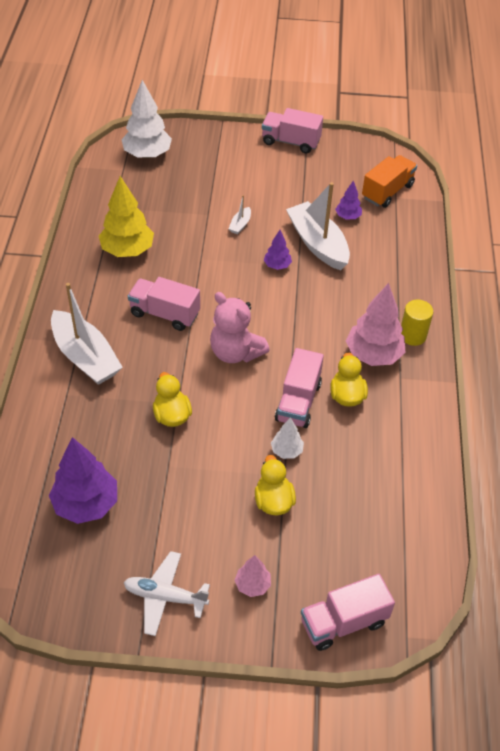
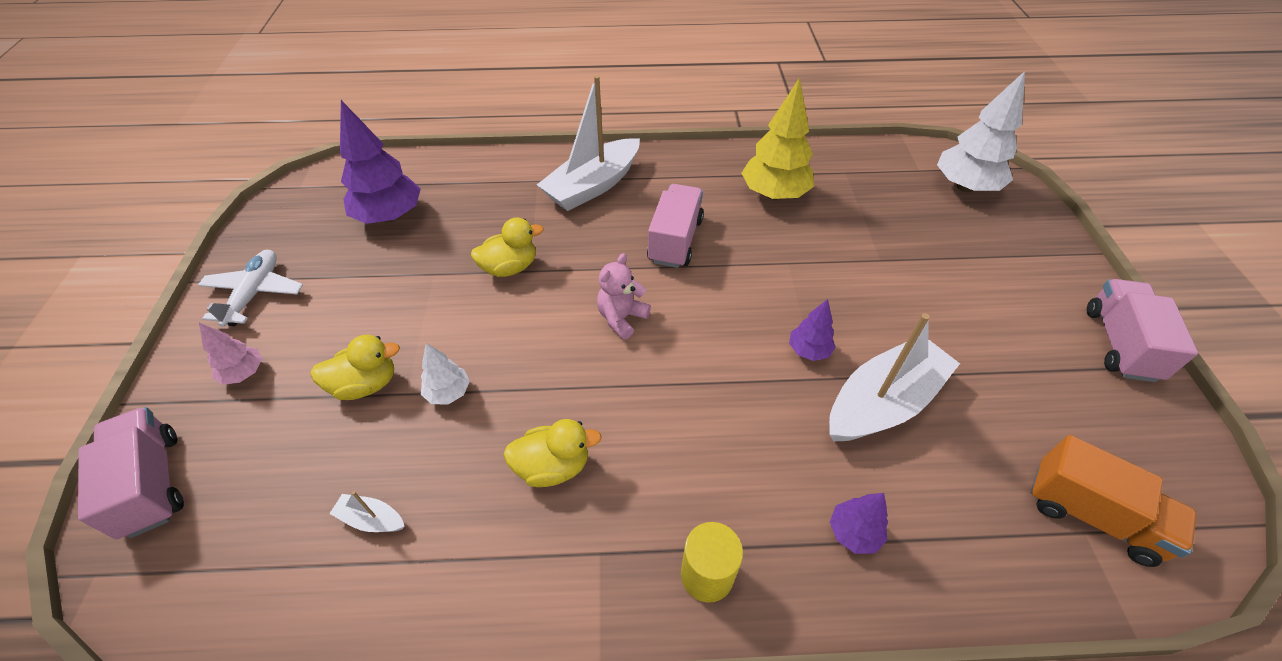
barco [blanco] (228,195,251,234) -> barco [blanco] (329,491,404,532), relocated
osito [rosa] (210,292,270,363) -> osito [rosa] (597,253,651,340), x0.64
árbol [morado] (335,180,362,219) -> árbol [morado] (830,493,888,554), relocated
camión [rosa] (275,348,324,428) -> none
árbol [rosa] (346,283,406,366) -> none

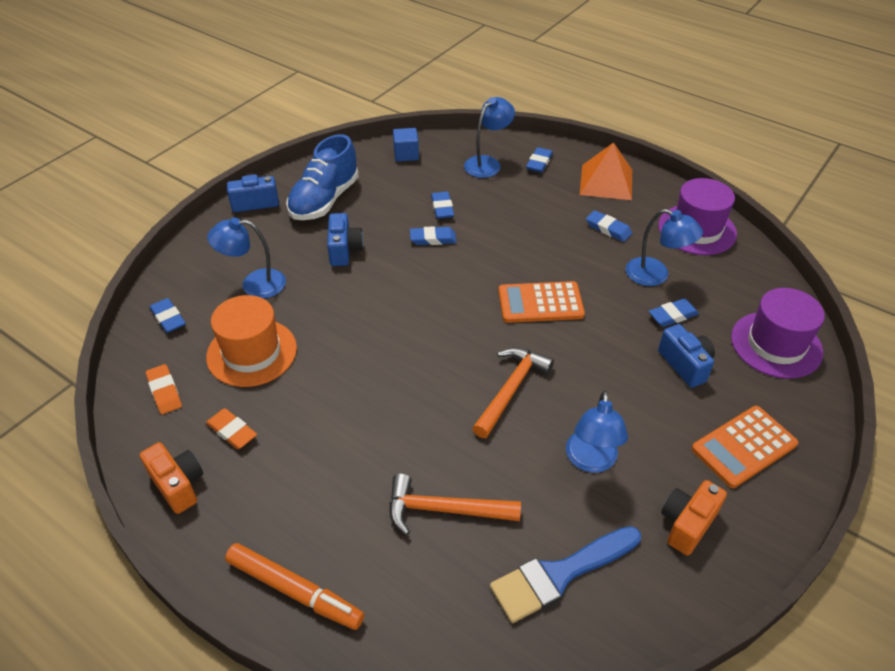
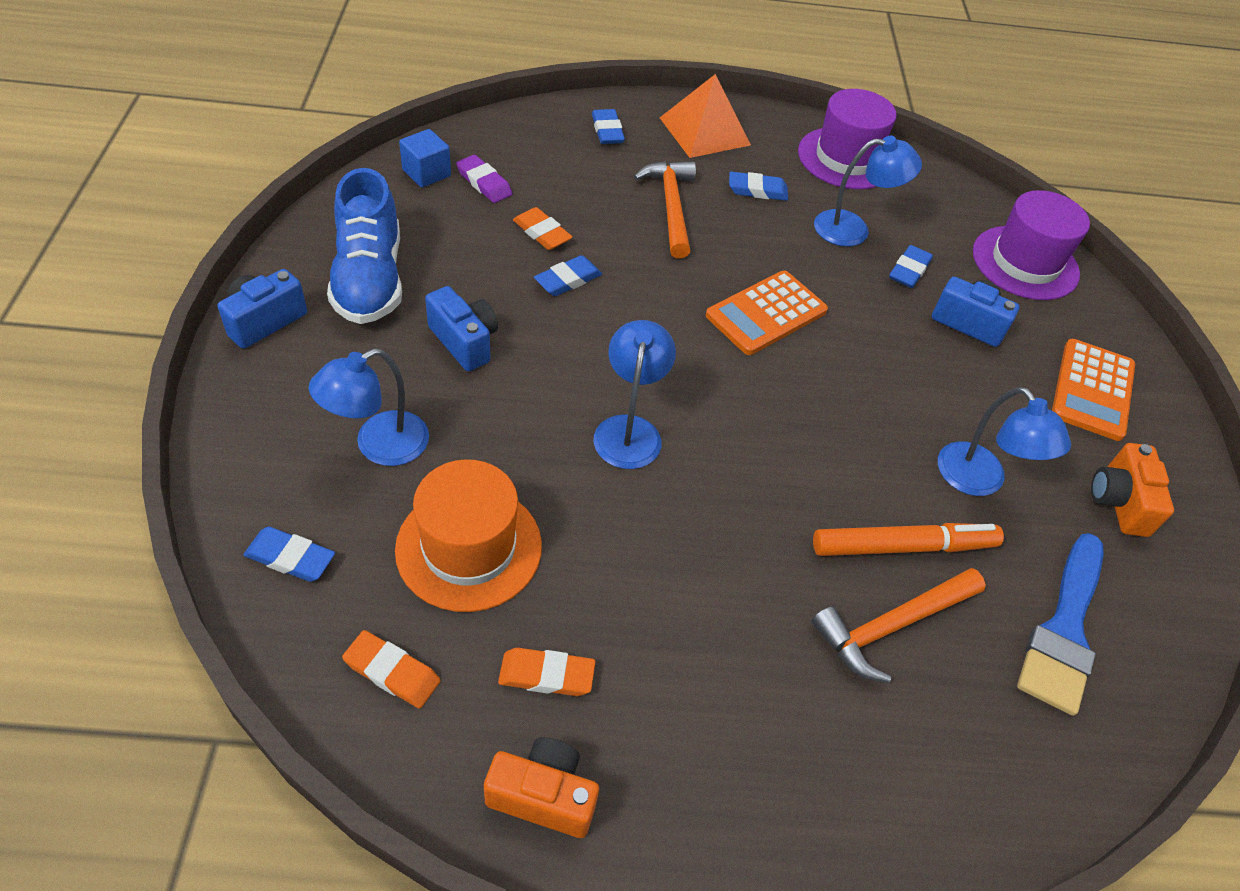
none -> goma de borrar [morado] (456,155,512,203)
goma de borrar [azul] (431,192,454,219) -> goma de borrar [naranja] (513,207,573,250)
lámpara [azul] (464,97,515,178) -> lámpara [azul] (594,320,676,469), relocated
martillo [naranja] (472,347,554,438) -> martillo [naranja] (634,161,696,259), relocated
rotulador [naranja] (225,543,364,630) -> rotulador [naranja] (813,523,1004,556), relocated

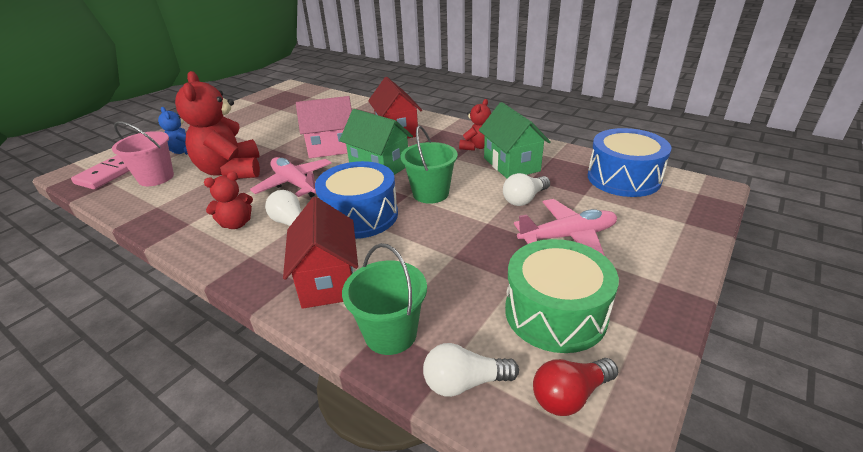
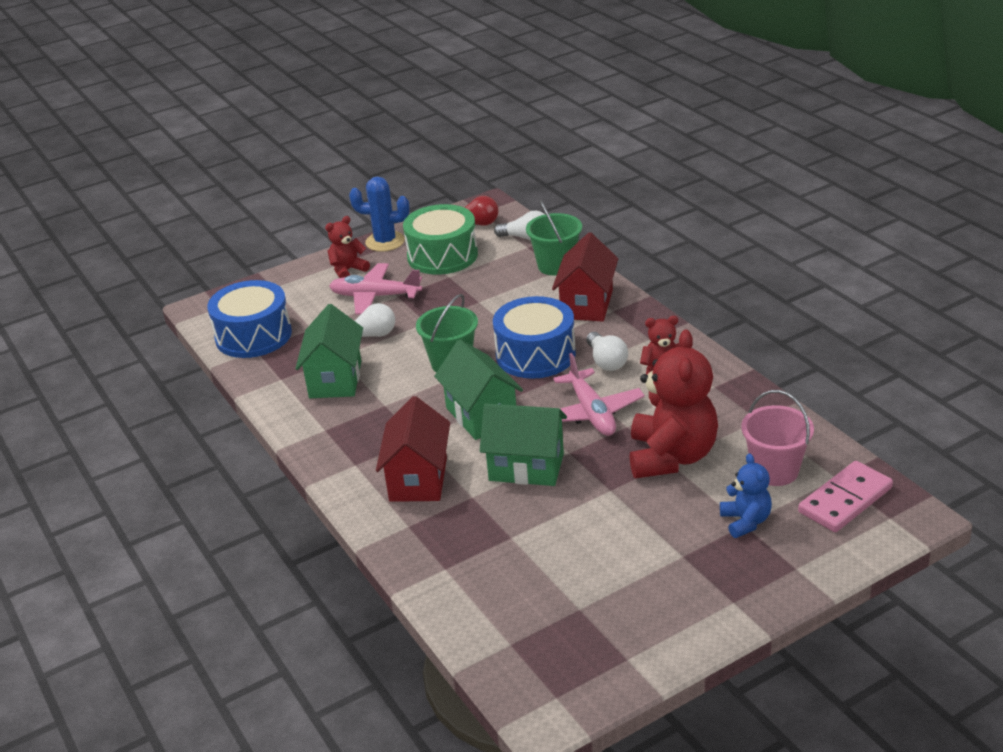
osito [rojo] (459,99,491,151) -> osito [rojo] (325,216,370,278), relocated
none -> cactus [azul] (349,177,410,252)
casa [rosa] (296,96,352,158) -> casa [verde] (480,403,567,486)

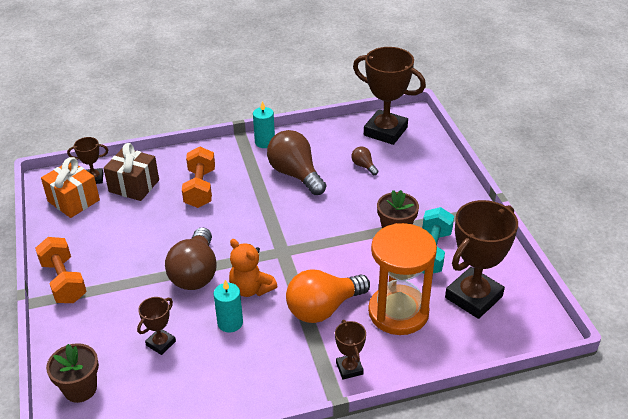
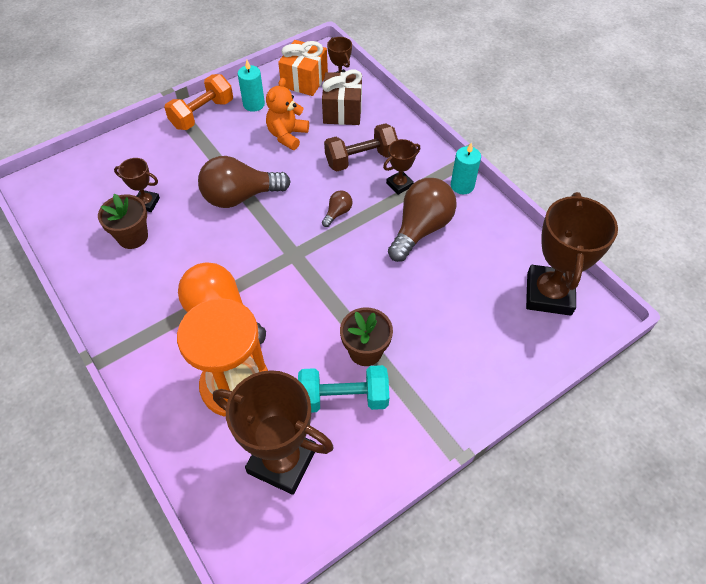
maceta [marrón] (46,343,99,403) -> maceta [marrón] (98,193,148,249), relocated
vela [turquesa] (214,280,243,333) -> vela [turquesa] (237,60,265,112), relocated
osito [naranja] (229,239,277,297) -> osito [naranja] (266,78,309,150), relocated
bombilla [marrón] (351,146,378,175) -> bombilla [marrón] (322,191,352,227), relocated
mancuerna [naranja] (182,146,215,208) -> mancuerna [marrón] (324,123,398,171)
trofeo [marrón] (335,320,366,380) -> trofeo [marrón] (383,139,420,195), relocated

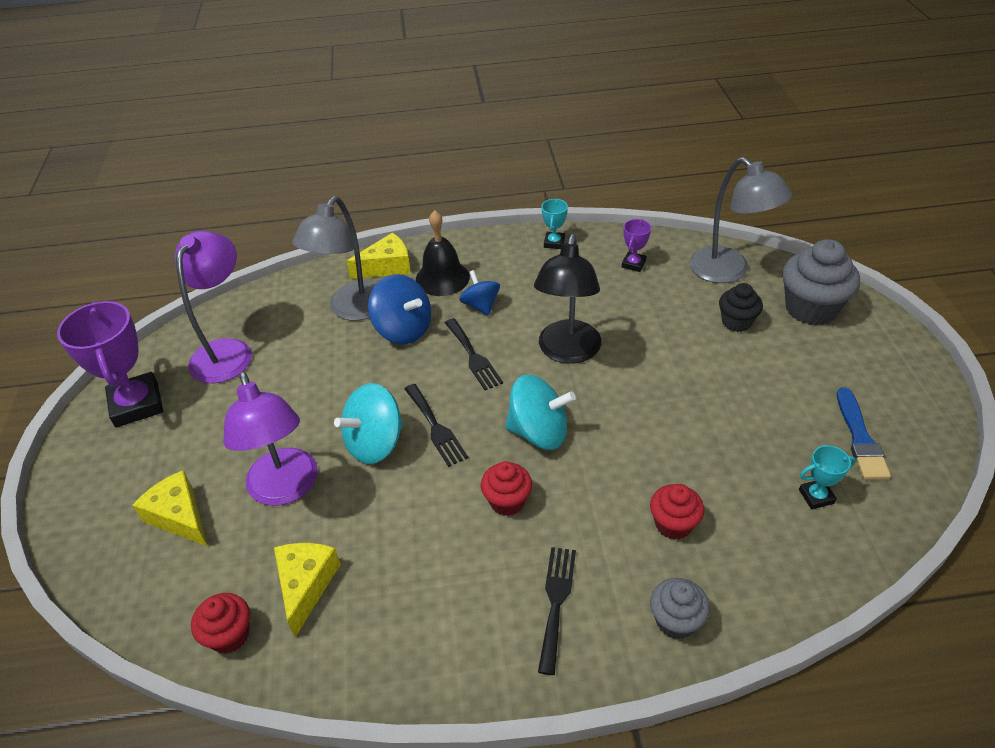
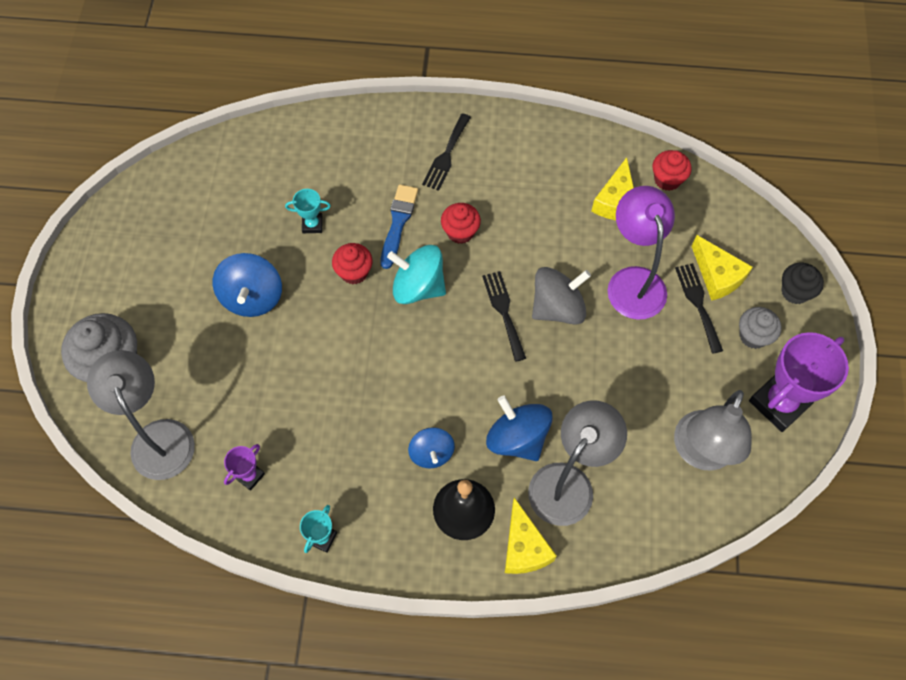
none -> peonza [azul] (213,253,282,317)
trofeo [turquesa] (799,445,856,509) -> trofeo [turquesa] (285,189,331,233), relocated
magdalena [rojo] (650,484,704,540) -> magdalena [rojo] (332,243,373,284), relocated
pincel [azul] (837,387,891,479) -> pincel [azul] (381,184,418,269), relocated
queso [amarillo] (347,233,411,279) -> queso [amarillo] (505,497,557,574), 90 degrees counterclockwise
peonza [turquesa] (334,383,403,464) -> peonza [gris] (532,267,591,325)
lámpara [morado] (175,231,252,383) -> lámpara [gris] (674,390,752,471)
tenedor [negro] (445,318,503,390) -> tenedor [negro] (675,263,723,354), relocated
magdalena [gris] (650,578,710,640) -> magdalena [gris] (739,307,782,349), relocated
trofeo [morado] (57,301,163,428) -> trofeo [morado] (749,332,849,432), 60 degrees clockwise
magdalena [negro] (719,283,763,332) -> magdalena [negro] (781,263,824,304), relocated
lámpara [negro] (534,234,601,364) -> none

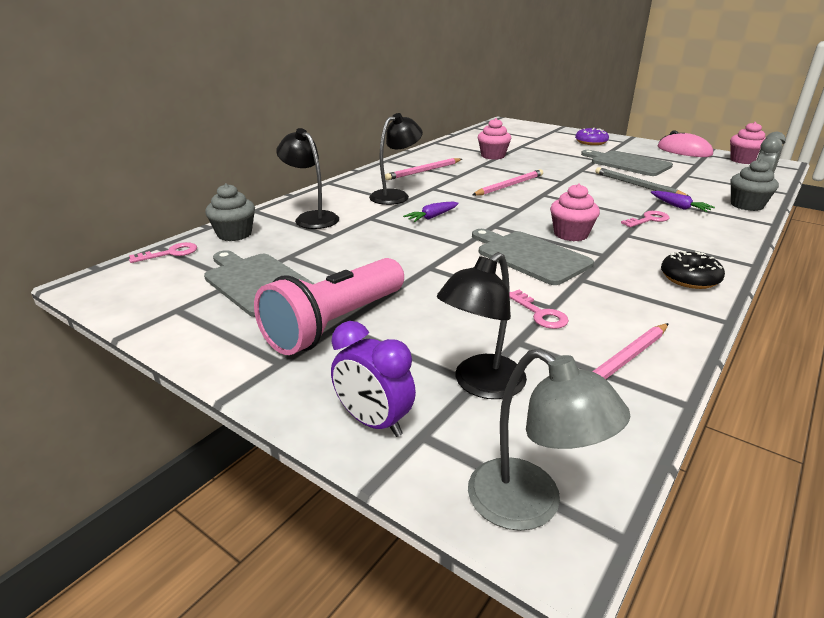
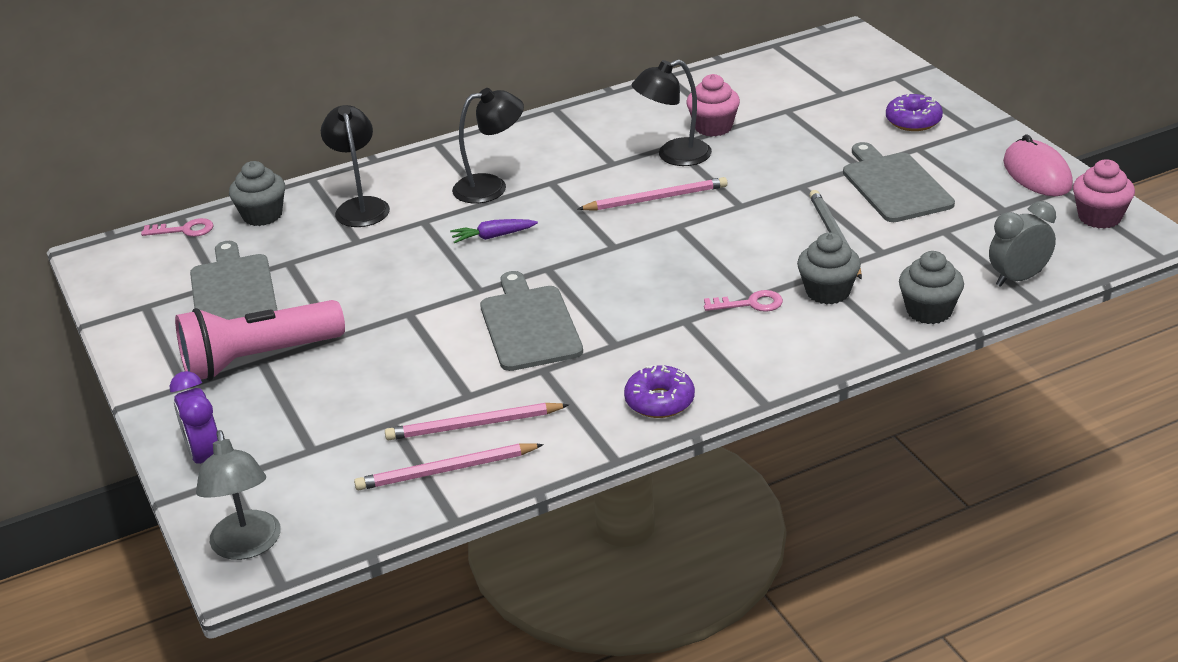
lápiz [rosa] (385,158,462,180) -> lápiz [rosa] (385,403,569,440), relocated
rosquilla [negro] (661,251,725,289) -> rosquilla [morado] (624,365,695,418)
lámpara [negro] (437,252,527,399) -> lámpara [negro] (632,60,712,166), relocated
zanahoria [morado] (651,191,715,212) -> magdalena [gris] (797,233,861,305)
llave [rosa] (509,290,569,329) -> none
magdalena [rosa] (550,183,600,241) -> none

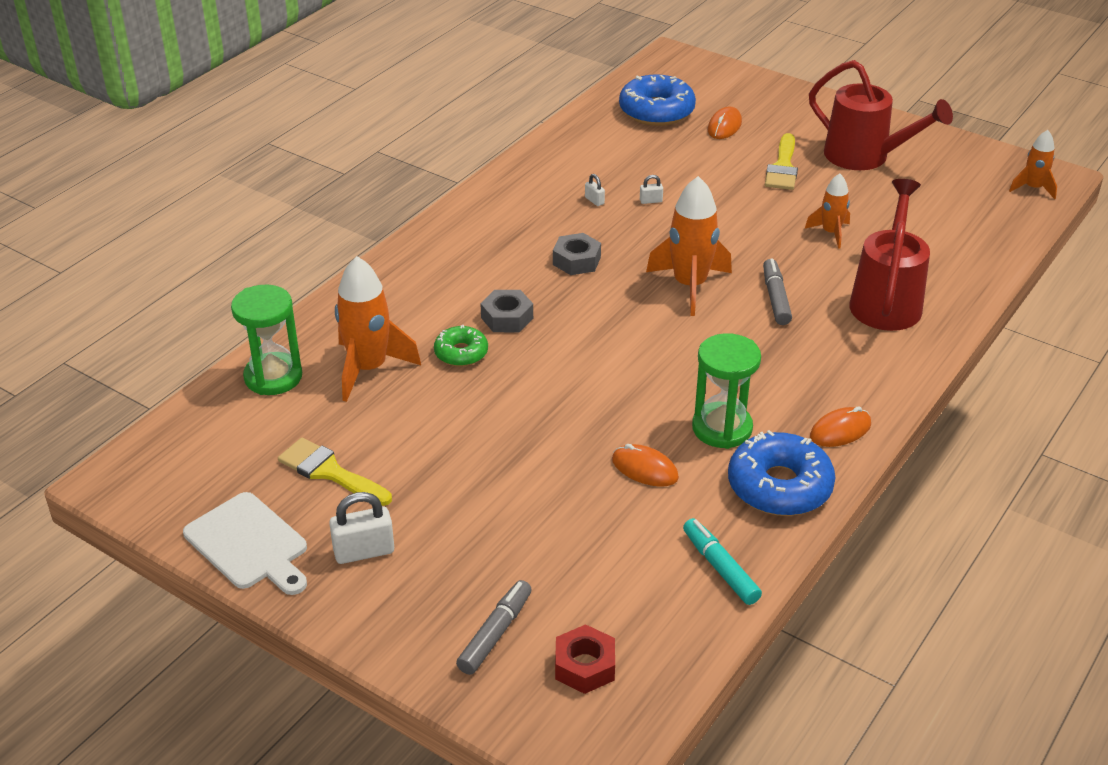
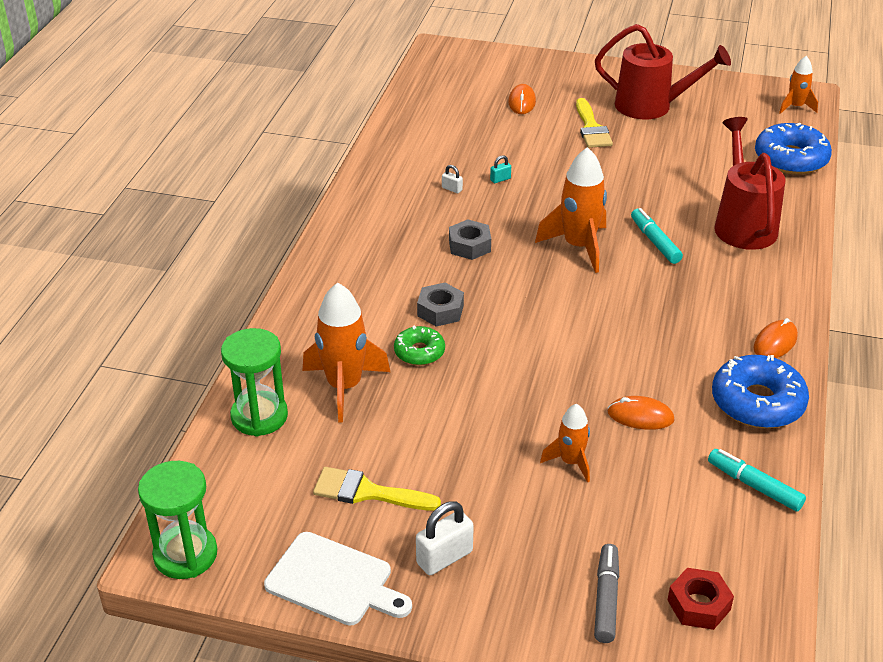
reloj de arena [verde] (692,333,761,449) -> reloj de arena [verde] (138,461,217,579), relocated
candado [blanco] (640,175,663,204) -> candado [turquesa] (490,155,511,183)
cohete [naranja] (805,173,850,249) -> cohete [naranja] (540,404,590,483), relocated
rotulador [gris] (763,259,792,325) -> rotulador [turquesa] (631,208,683,264)
rosquilla [azul] (619,74,696,126) -> rosquilla [azul] (755,123,832,175), relocated

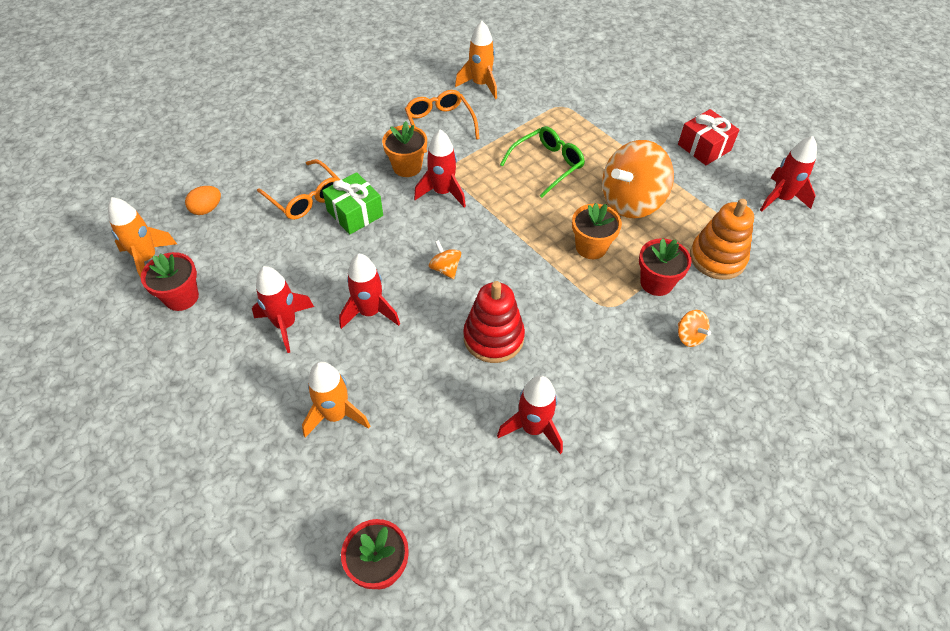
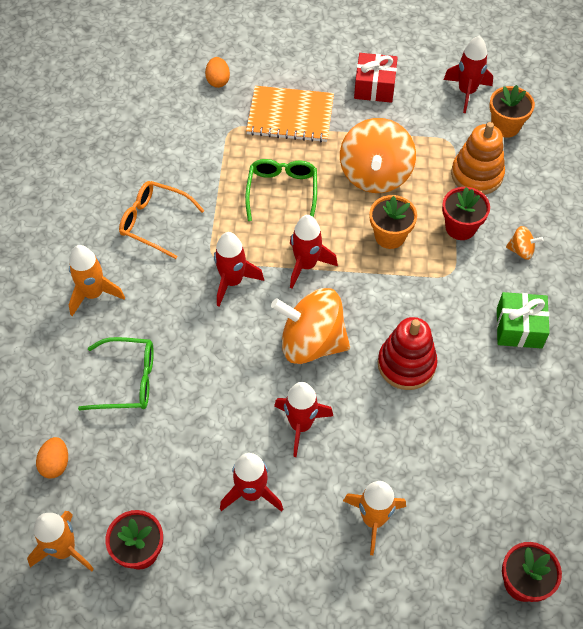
cohete [naranja] (455,21,497,99) -> cohete [naranja] (69,245,125,316), relocated
gafas [naranja] (257,159,340,220) -> gafas [verde] (78,337,154,411)
none -> huevo [naranja] (205,57,230,88)
none -> cuaderno [naranja] (246,86,334,142)
peonza [naranja] (429,240,461,279) -> peonza [naranja] (271,288,350,364), x2.30
cohete [rojo] (497,375,563,454) -> cohete [rojo] (290,215,338,289), relocated
maceta [naranja] (382,121,427,177) -> maceta [naranja] (489,85,535,138), relocated
regalo [verde] (322,172,383,234) -> regalo [verde] (497,292,550,349), relocated

